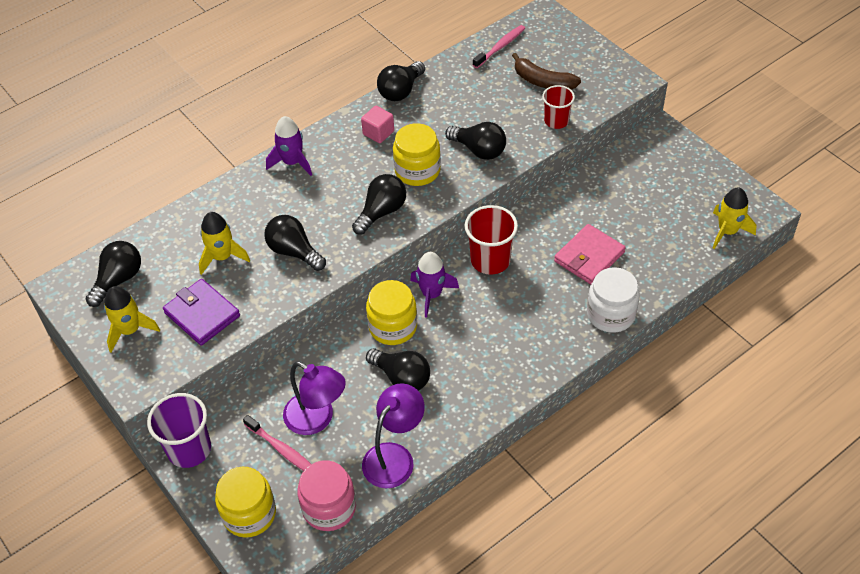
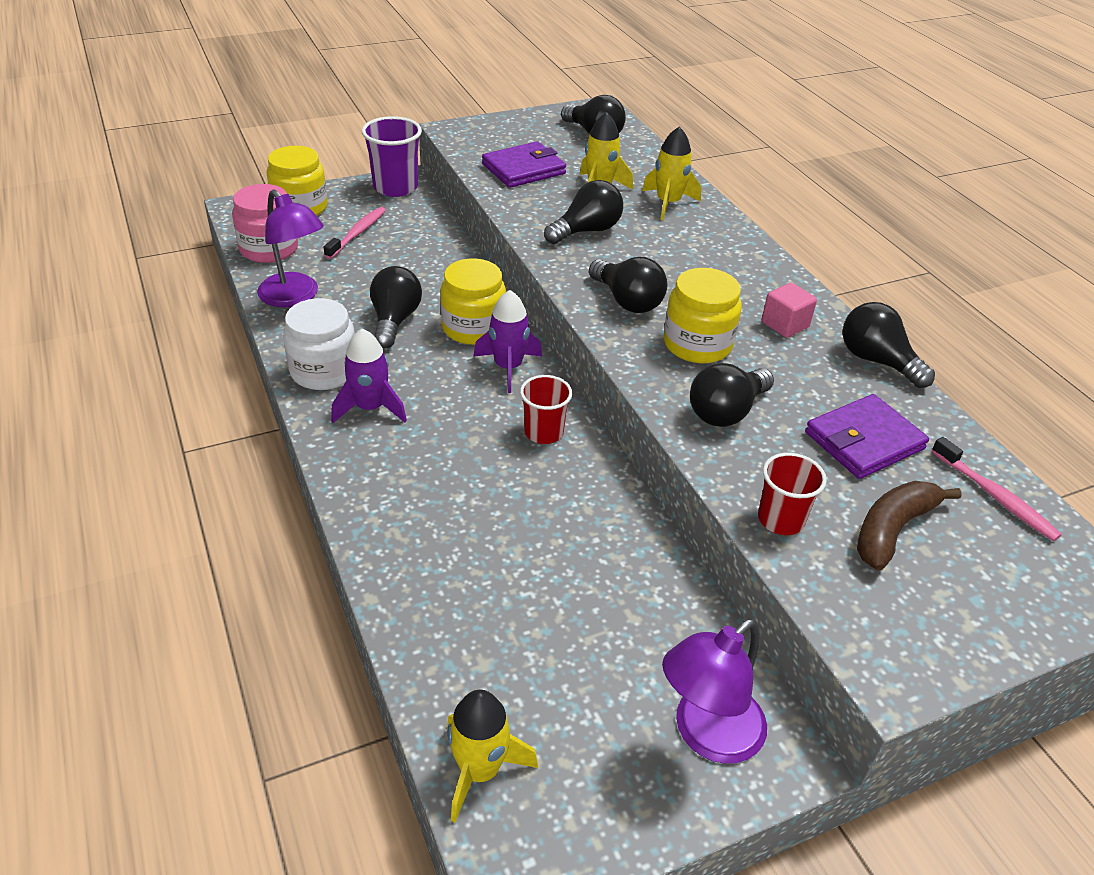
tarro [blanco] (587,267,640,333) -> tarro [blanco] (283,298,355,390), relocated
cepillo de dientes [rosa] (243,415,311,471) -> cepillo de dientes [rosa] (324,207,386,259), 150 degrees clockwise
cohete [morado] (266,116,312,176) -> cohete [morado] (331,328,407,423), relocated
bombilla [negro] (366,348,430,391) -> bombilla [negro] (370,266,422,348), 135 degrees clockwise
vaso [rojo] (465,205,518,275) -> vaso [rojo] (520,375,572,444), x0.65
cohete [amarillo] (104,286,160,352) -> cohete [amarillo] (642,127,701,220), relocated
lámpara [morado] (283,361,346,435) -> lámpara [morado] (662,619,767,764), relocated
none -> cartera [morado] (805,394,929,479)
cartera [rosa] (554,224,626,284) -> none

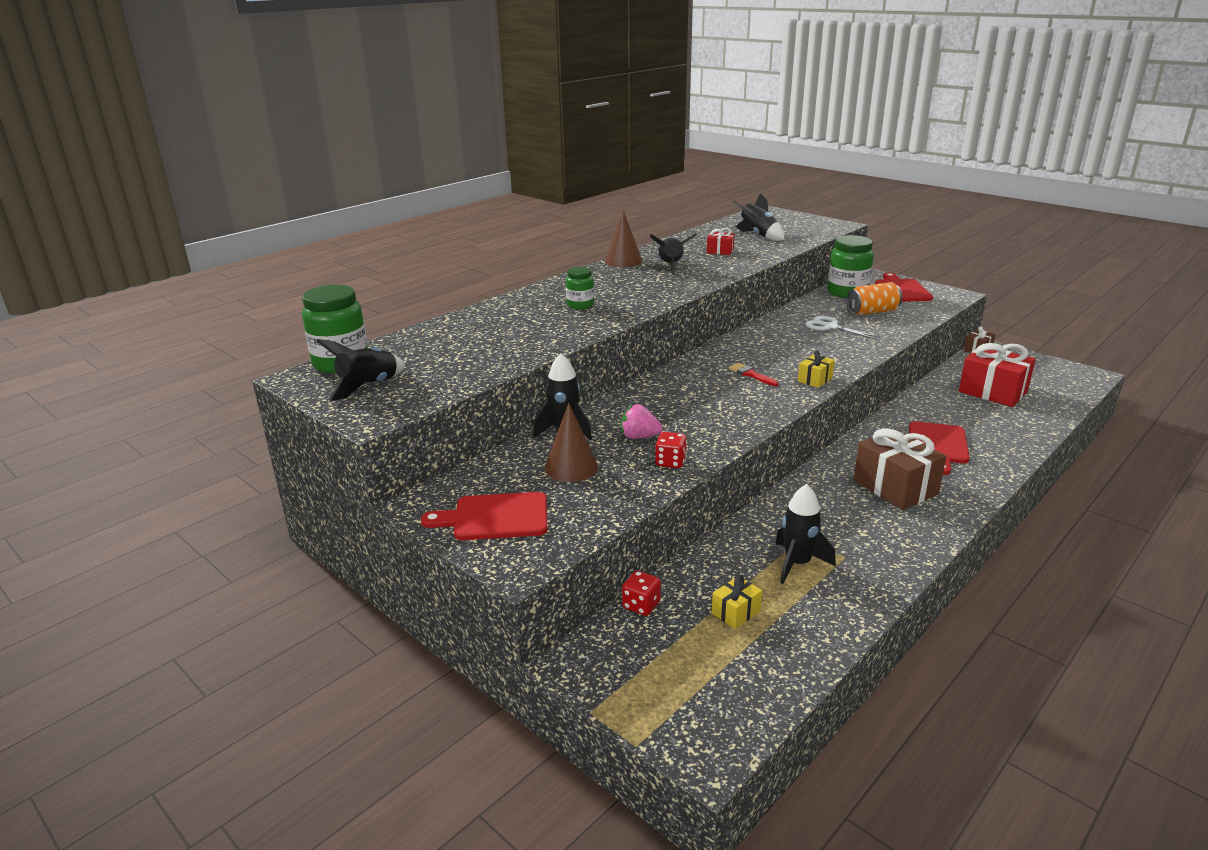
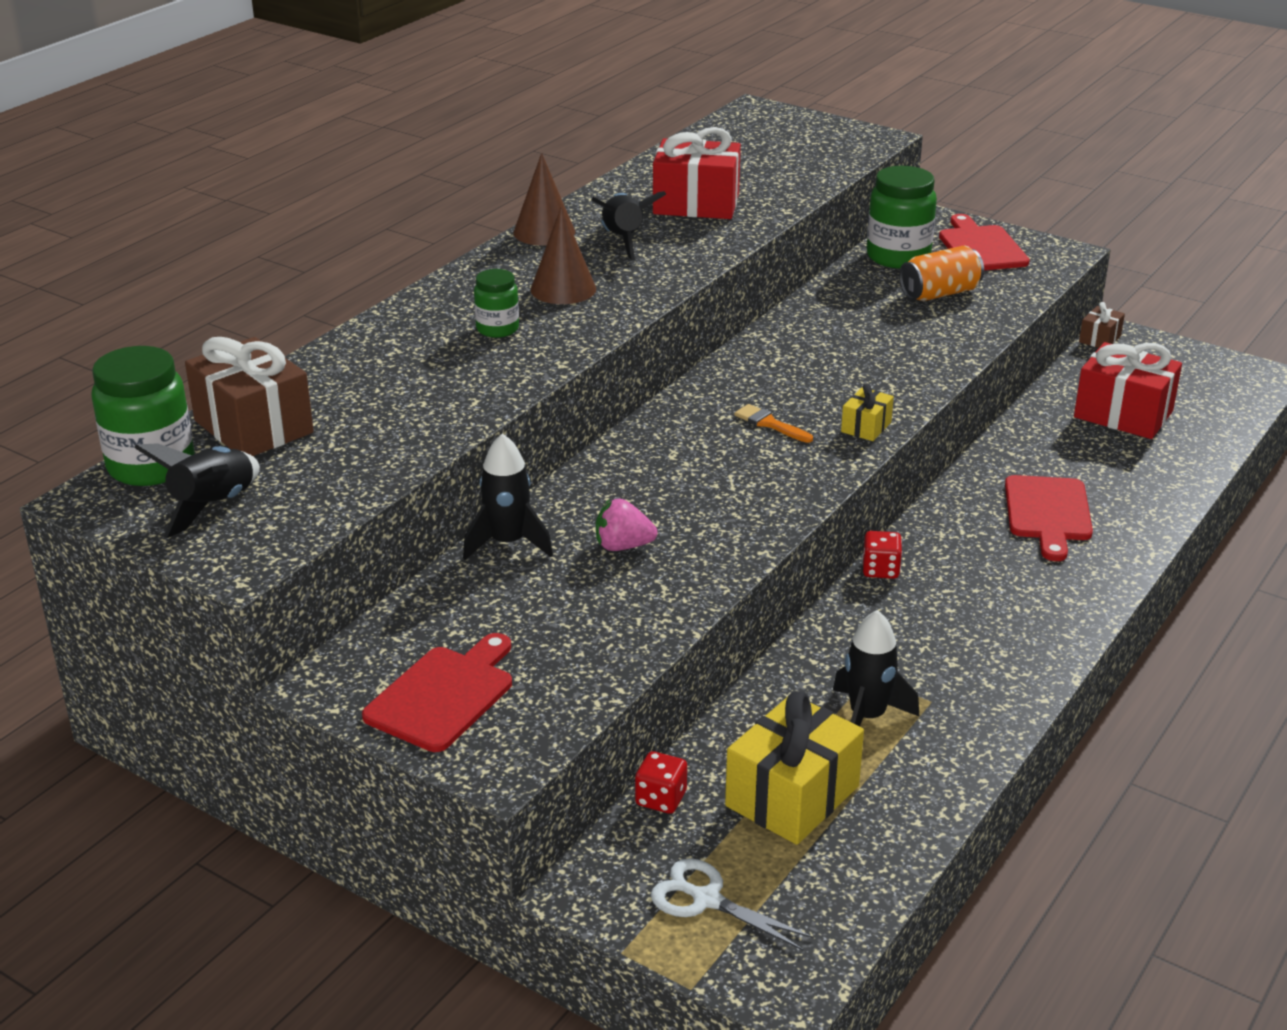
regalo [marrón] (854,429,946,510) -> regalo [marrón] (185,337,314,456), relocated
tabla de cortar [rojo] (421,492,548,540) -> tabla de cortar [rojo] (362,633,512,752), 135 degrees clockwise
cono [marrón] (545,403,598,482) -> cono [marrón] (531,207,596,304), relocated
tijeras [blanco] (806,316,881,340) -> tijeras [blanco] (651,858,814,951), relocated
regalo [rojo] (707,228,735,255) -> regalo [rojo] (653,127,741,219), x2.04
regalo [amarillo] (712,575,762,629) -> regalo [amarillo] (725,691,864,845), x2.04
pincel [rojo] (728,363,778,386) -> pincel [naranja] (734,404,813,443)
dado [rojo] (655,432,687,468) -> dado [rojo] (862,531,902,579), relocated
cohete [negro] (733,193,785,241) -> none

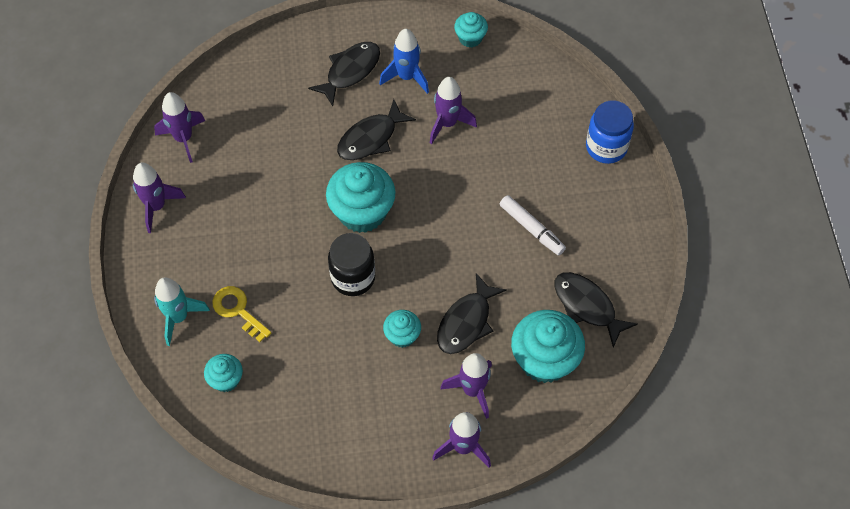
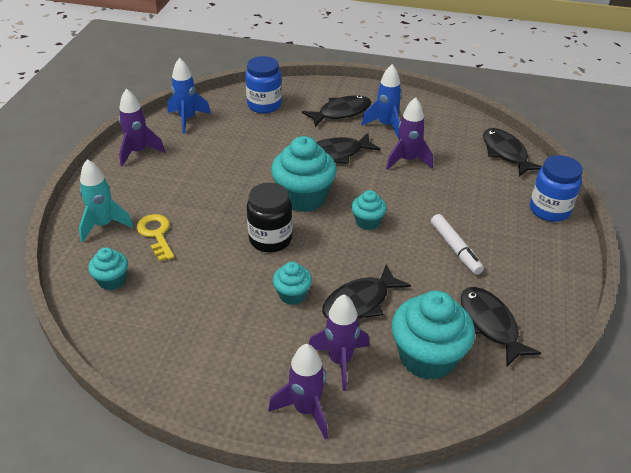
cohete [morado] (154,92,205,163) -> cohete [azul] (167,58,211,134)
none -> tarro [azul] (245,56,282,113)
magdalena [turquesa] (454,12,488,48) -> magdalena [turquesa] (352,190,387,230), relocated
none -> pez [negro] (483,128,542,177)

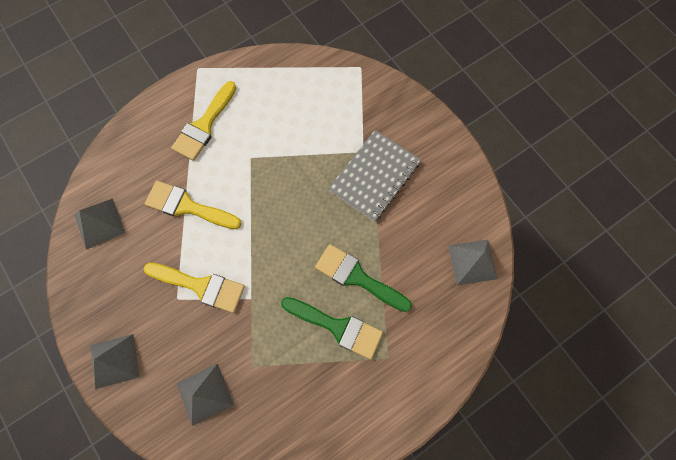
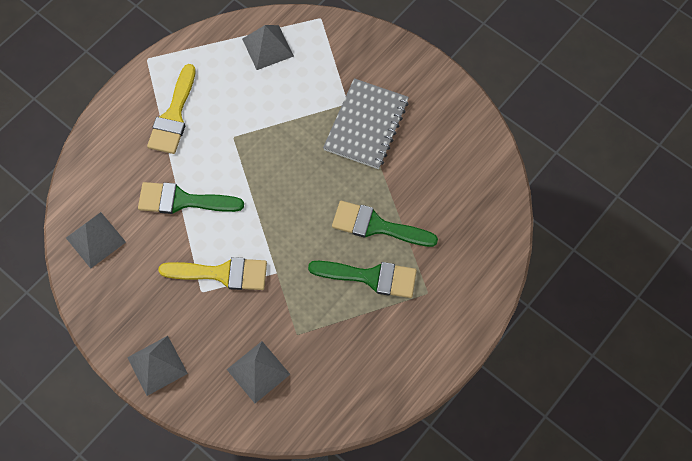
pincel [amarillo] (145,181,242,229) -> pincel [verde] (138,182,244,214)
pirámide [gris] (448,240,498,285) -> pirámide [gris] (242,25,294,70), relocated

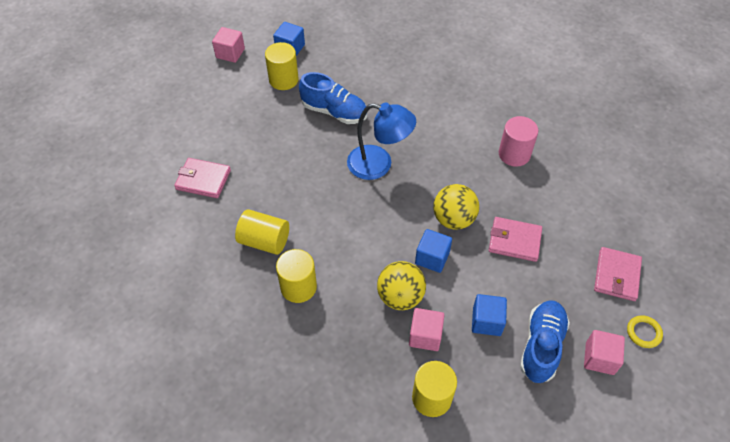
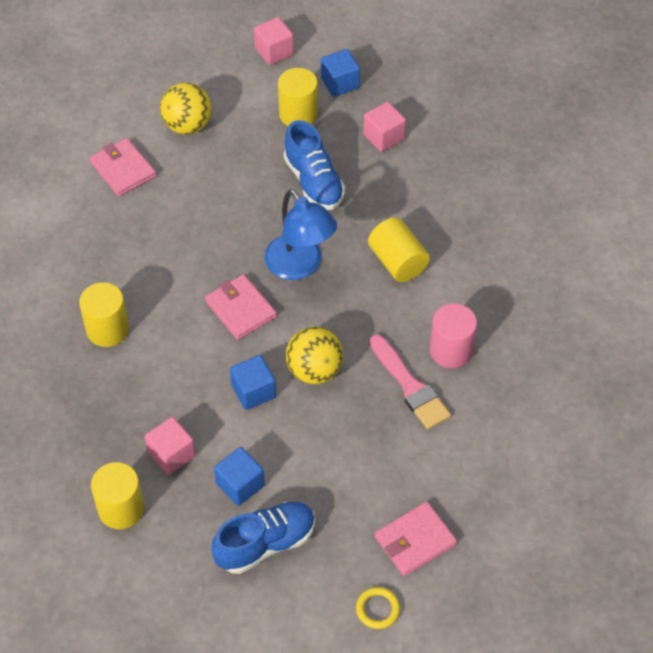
pelota [amarillo] (377,261,426,310) -> pelota [amarillo] (160,83,212,135), relocated
cartera [rosa] (489,217,542,262) -> cartera [rosa] (205,274,277,340), relocated
cubo [rosa] (584,330,625,375) -> cubo [rosa] (363,102,406,152), relocated
cilindro [amarillo] (235,209,289,255) -> cilindro [amarillo] (368,217,430,282), relocated
none -> pincel [rosa] (370,334,451,429)

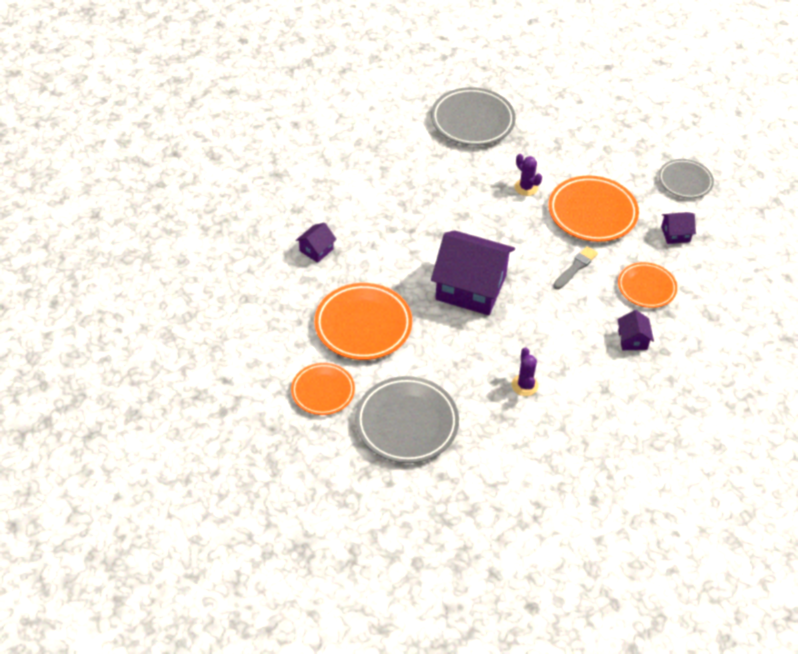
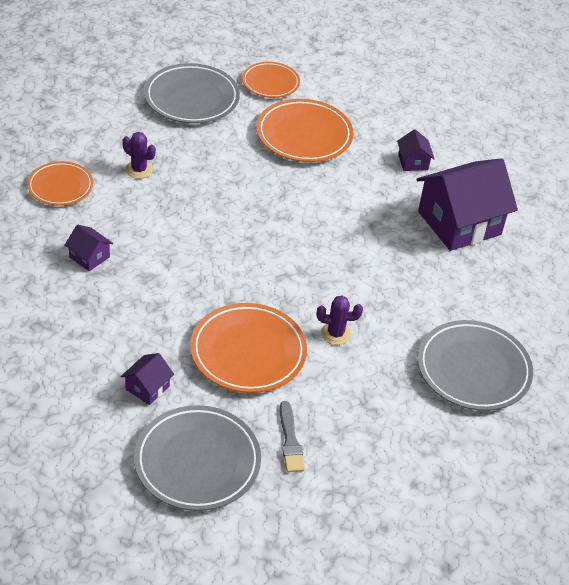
plato [naranja] (618,262,677,308) -> plato [naranja] (27,161,93,206), relocated
plato [gris] (659,159,714,198) -> plato [gris] (134,405,261,511), x1.60
pincel [gris] (553,246,598,289) -> pincel [gris] (280,401,305,472), relocated
casa [morado] (431,230,515,315) -> casa [morado] (417,158,518,251), relocated

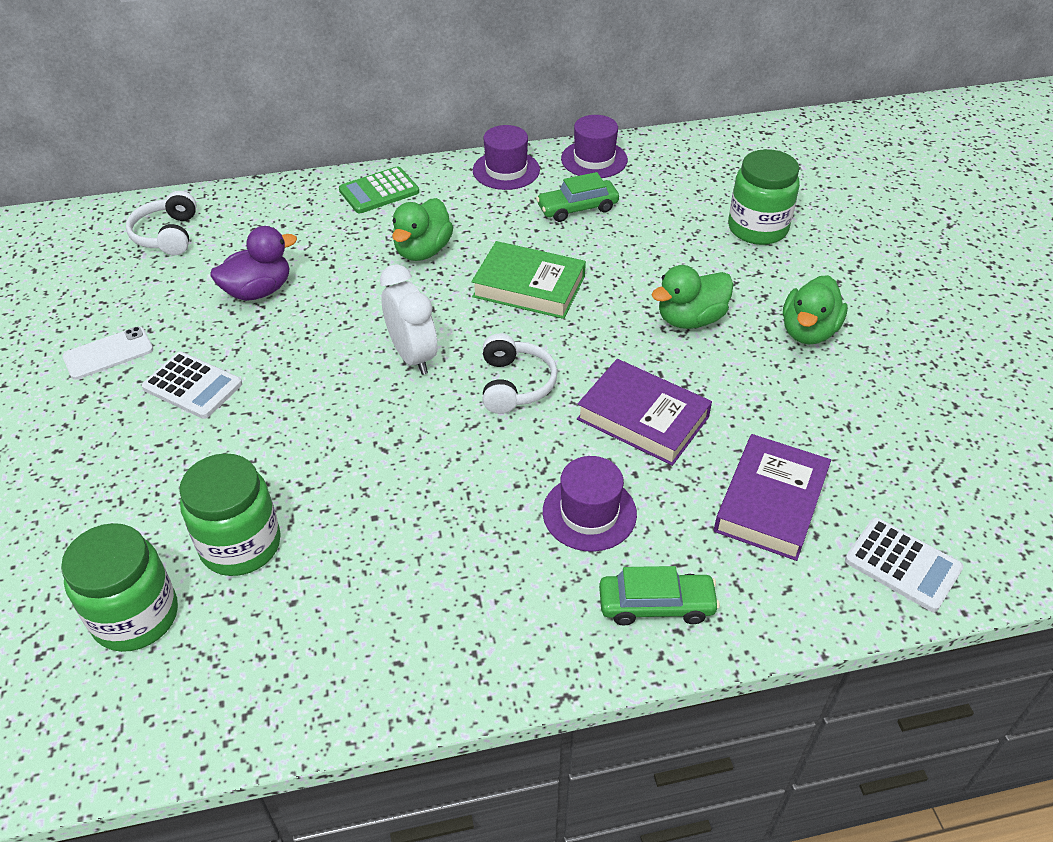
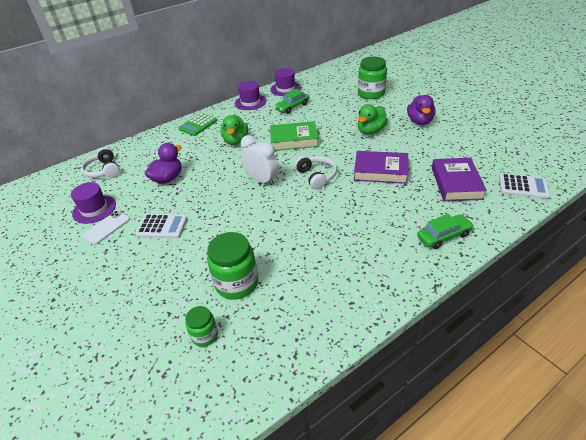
sombrero [morado] (543,456,637,552) -> sombrero [morado] (71,182,116,224), relocated
tarro [verde] (61,523,178,652) -> tarro [verde] (185,306,218,347), x0.56
pato [verde] (783,275,848,345) -> pato [morado] (407,95,436,125)

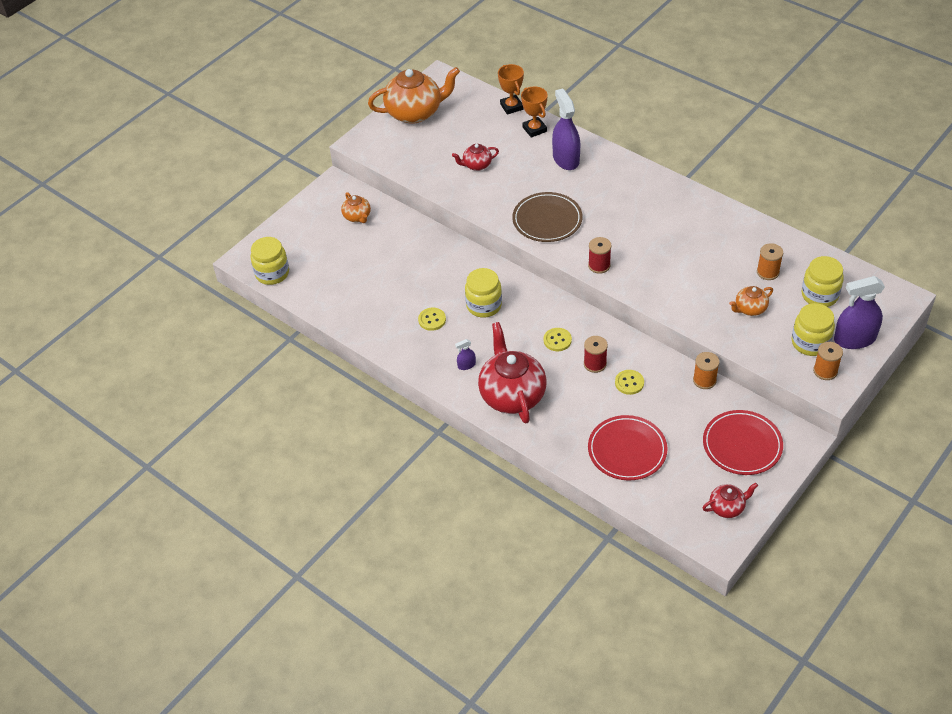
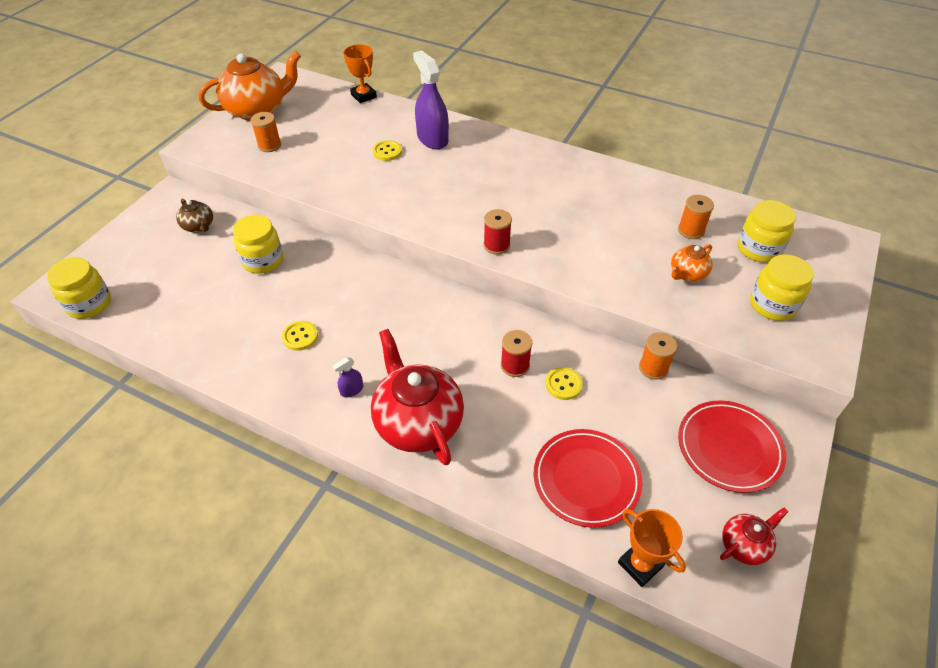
tetera [naranja] (341,192,371,223) -> tetera [marrón] (176,199,213,233)
tarro [amarillo] (465,268,502,317) -> tarro [amarillo] (233,215,283,274), relocated
carrete [naranja] (813,342,843,380) -> carrete [naranja] (251,112,281,152), relocated
botón [amarillo] (544,328,572,351) -> botón [amarillo] (373,140,402,161), relocated
trofeo [naranja] (521,86,548,138) -> trofeo [naranja] (618,509,686,587), relocated
tetera [rojo] (452,144,499,171) -> none
plato [marrón] (512,192,582,242) -> none
pulverizador [morado] (834,276,885,349) -> none

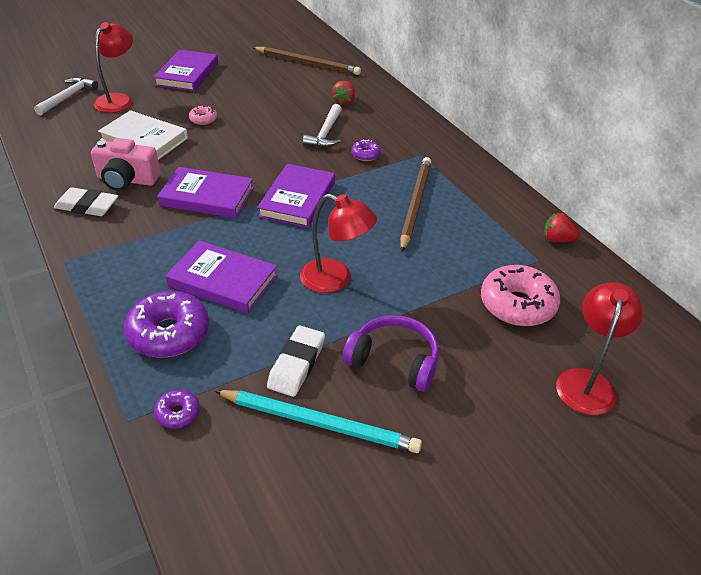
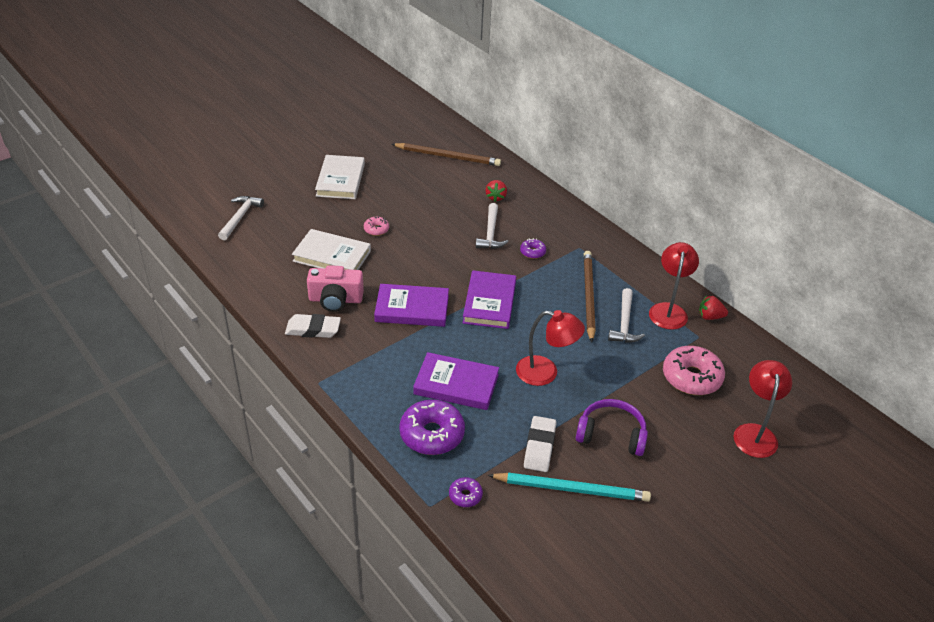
libro [morado] (153,50,218,91) -> libro [blanco] (315,155,365,199)
none -> martillo [blanco] (608,288,645,343)
lámpara [rojo] (94,22,133,113) -> lámpara [rojo] (649,242,699,330), relocated

